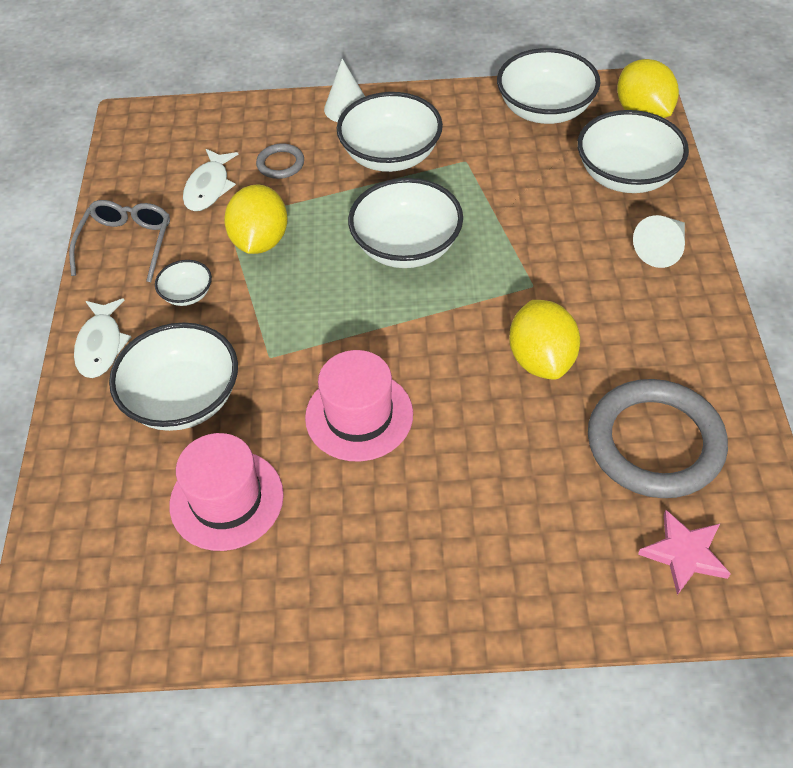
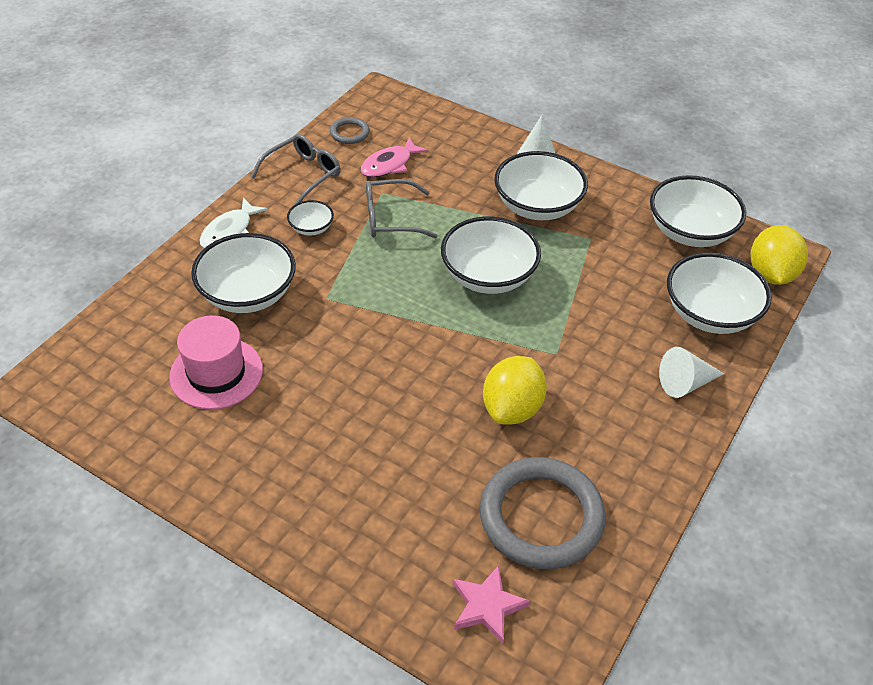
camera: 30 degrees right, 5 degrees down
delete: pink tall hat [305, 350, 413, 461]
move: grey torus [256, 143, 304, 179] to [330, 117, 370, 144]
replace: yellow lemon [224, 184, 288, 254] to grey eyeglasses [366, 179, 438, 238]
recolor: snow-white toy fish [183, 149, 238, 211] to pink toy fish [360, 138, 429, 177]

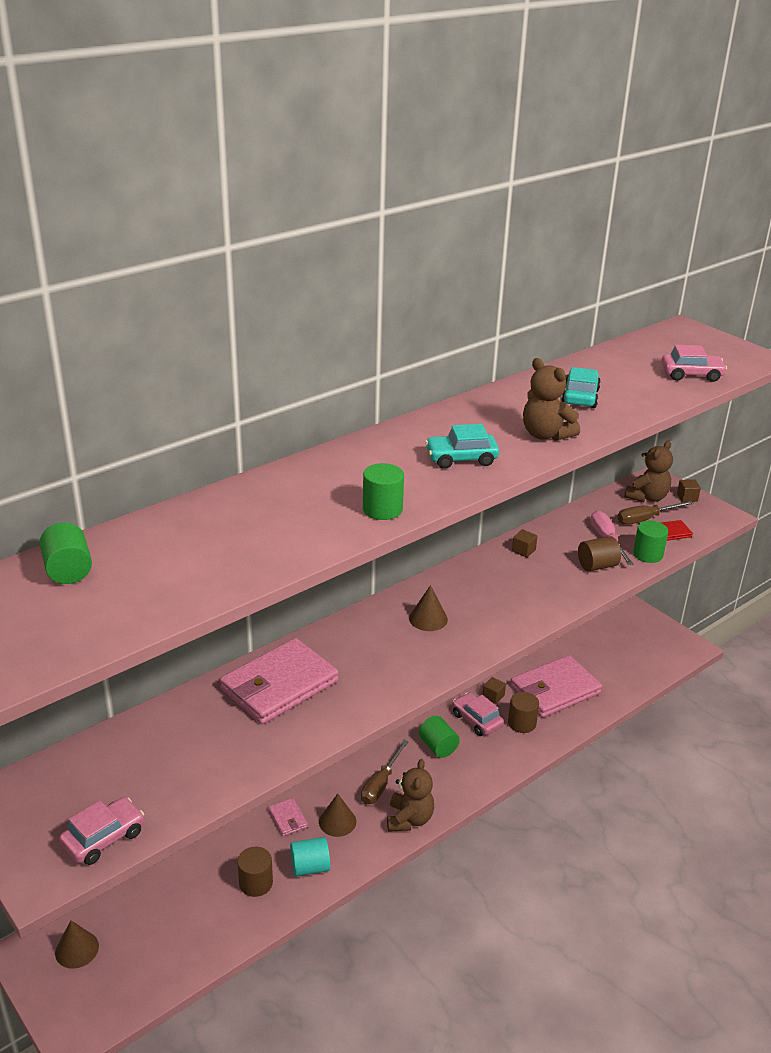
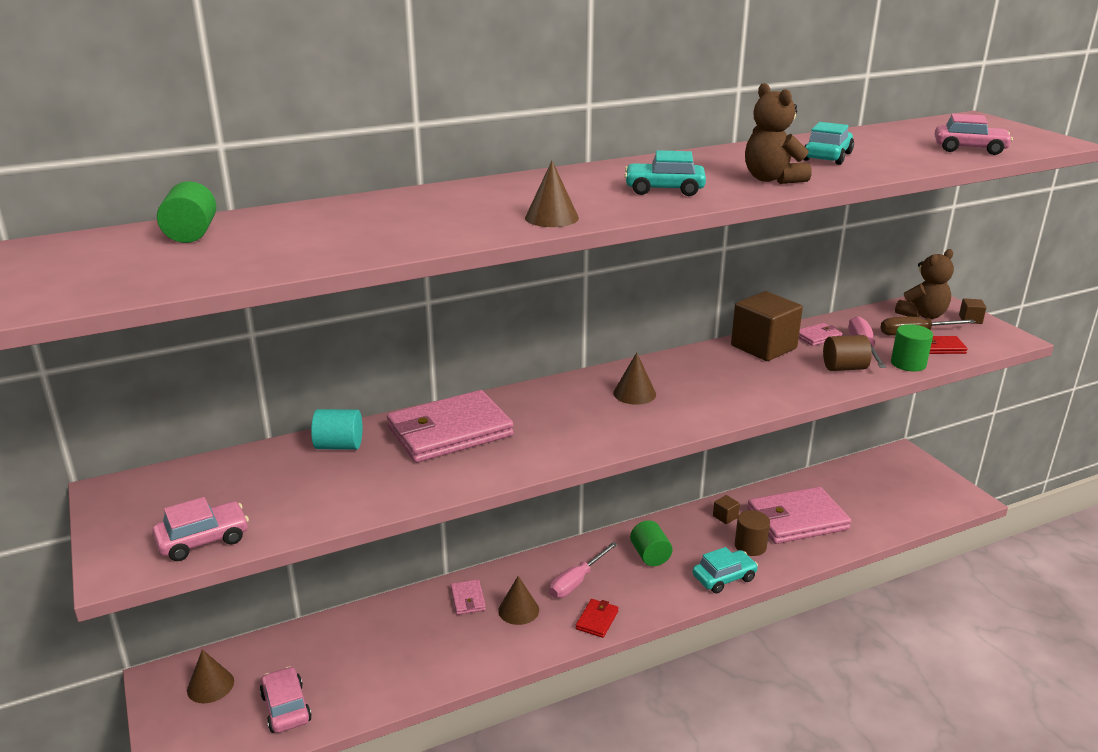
camera: 15 degrees right, 5 degrees down
delete: russet solid cylinder [237, 847, 273, 897]
insert: turquoise toy car [692, 547, 758, 593]; pink wallet [799, 323, 843, 346]
move: turquoise solid cylinder [290, 837, 330, 876] to [311, 409, 362, 450]; pink toy car [452, 692, 504, 736] to [260, 666, 312, 733]
replace: green solid cylinder [363, 463, 404, 520] to russet solid cone [525, 161, 579, 227]; russet teddy [387, 759, 434, 832] to crimson wallet [576, 599, 619, 638]
recolor: russet screwdriver [361, 740, 409, 804] to pink screwdriver [549, 542, 618, 598]
resize: russet block [512, 529, 538, 558] = [731, 291, 803, 361] x2.39

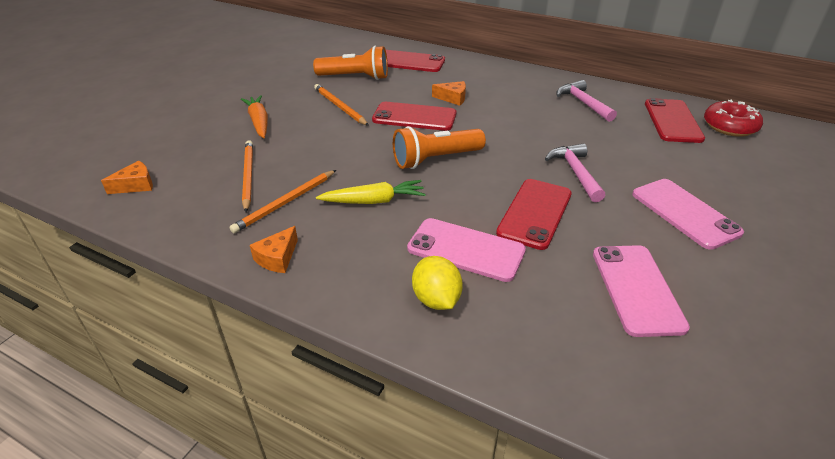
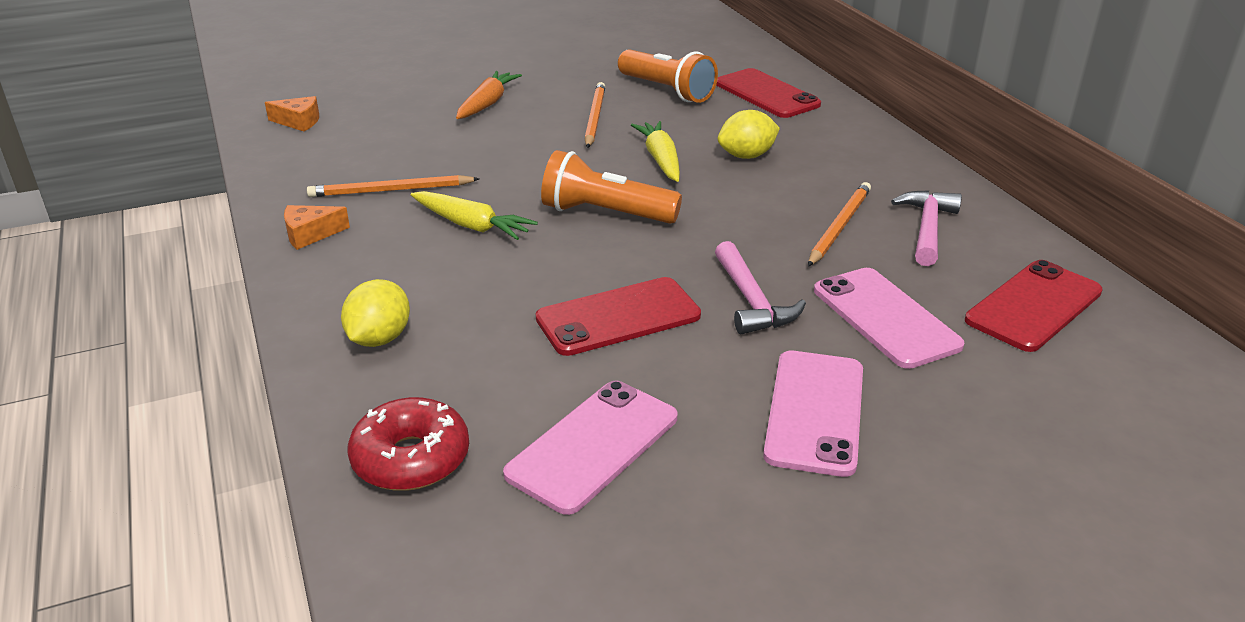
camera: 40 degrees right, 5 degrees down
move: orange wooden pencil [242, 140, 253, 212] to [808, 182, 871, 267]; pink phone [407, 218, 526, 282] to [814, 268, 964, 369]; crimson glazed donut [704, 100, 763, 137] to [348, 397, 469, 491]
replace: crimson phone [372, 102, 456, 131] to yellow carrot [631, 121, 680, 182]; orange cheese [432, 81, 466, 106] to yellow lemon [718, 110, 780, 159]
rotate: pink claw hammer [545, 143, 605, 202] = [715, 241, 806, 334] 135 degrees clockwise

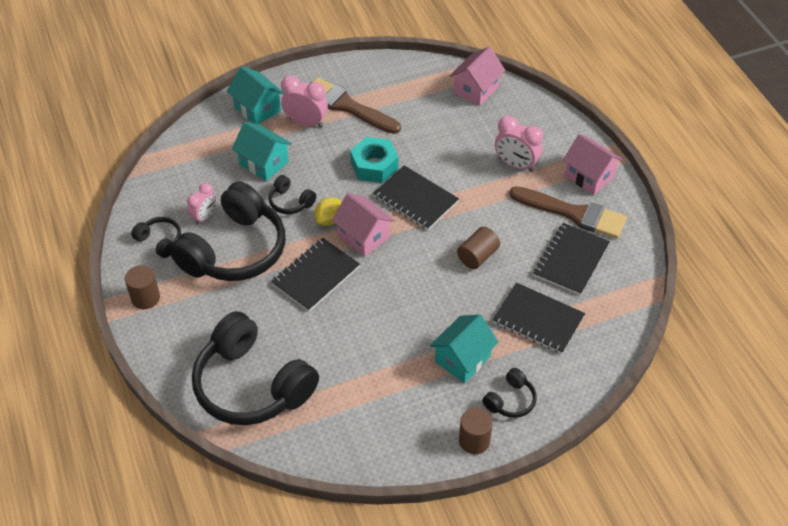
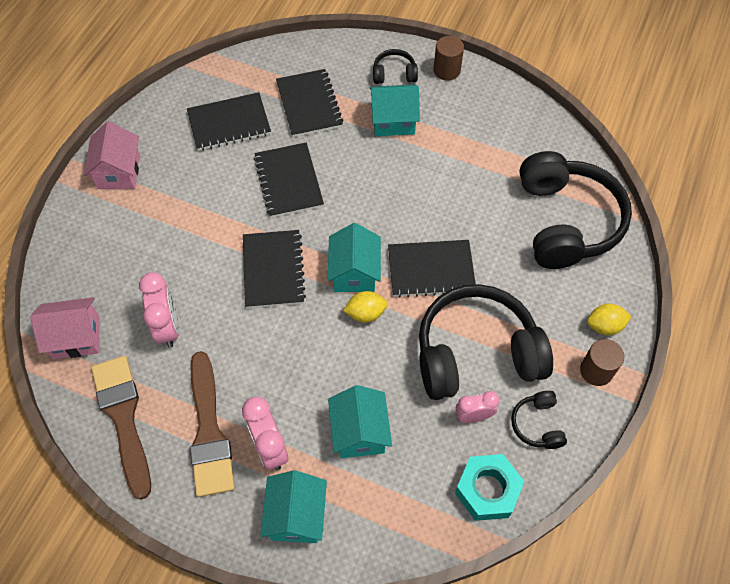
camera: 135 degrees left, 10 degrees up
delete: ebony headphones [269, 175, 316, 214]
insert: yellow lemon [587, 303, 632, 335]
move: turquoise hex nut [350, 137, 399, 183] to [455, 454, 525, 521]; pink clock [495, 116, 543, 172] to [139, 272, 179, 348]; russet paintbrush [509, 186, 627, 239] to [91, 356, 151, 500]
replace: russet solid cylinder [457, 227, 500, 269] to ebony exercise book [254, 143, 324, 218]
recolor: pink house [332, 193, 395, 257] to turquoise house [328, 223, 381, 292]

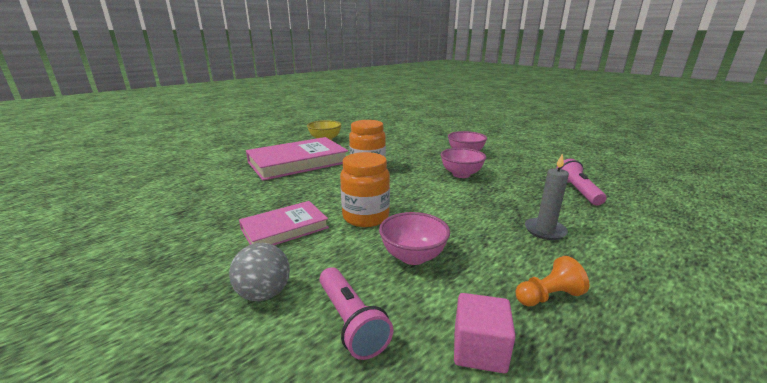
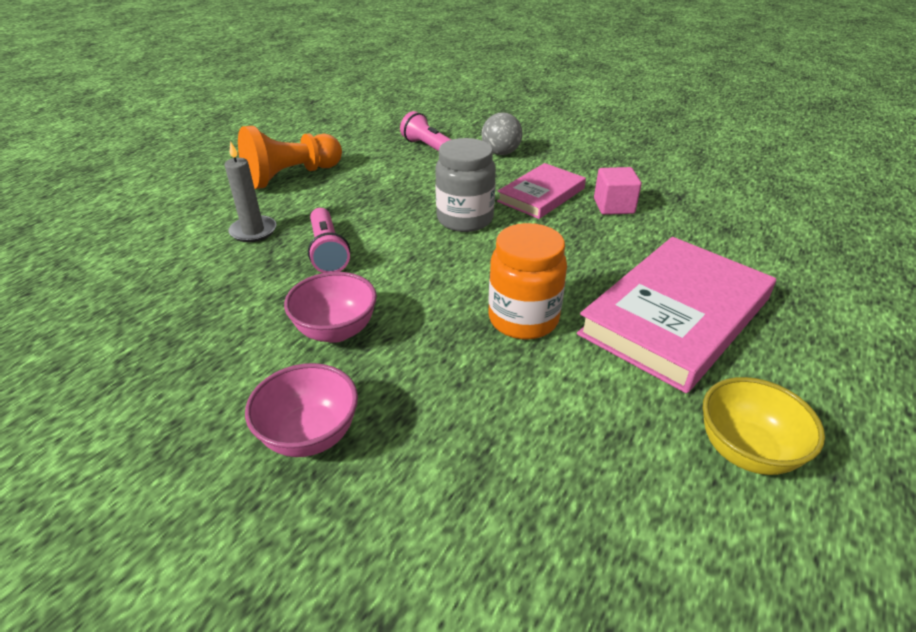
camera: 165 degrees right, 15 degrees up
delete: pink bowl [379, 212, 450, 265]
move: pink block [454, 293, 516, 373] to [594, 167, 642, 215]; pink flashlight [557, 159, 606, 205] to [308, 208, 350, 273]
recolor: orange jar [340, 152, 390, 227] to grey jar [435, 138, 496, 232]
resize: orange pawn [515, 256, 590, 306] = [238, 126, 342, 189] x1.89

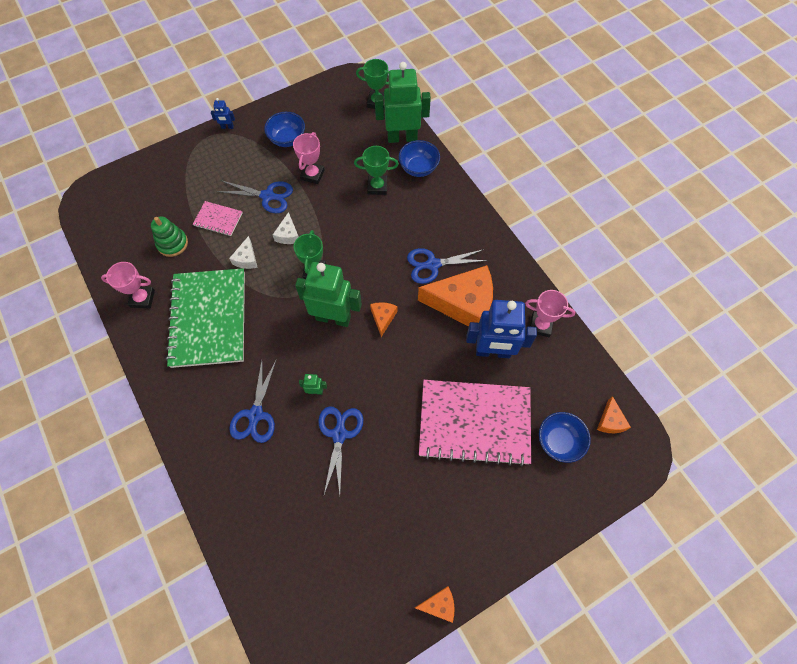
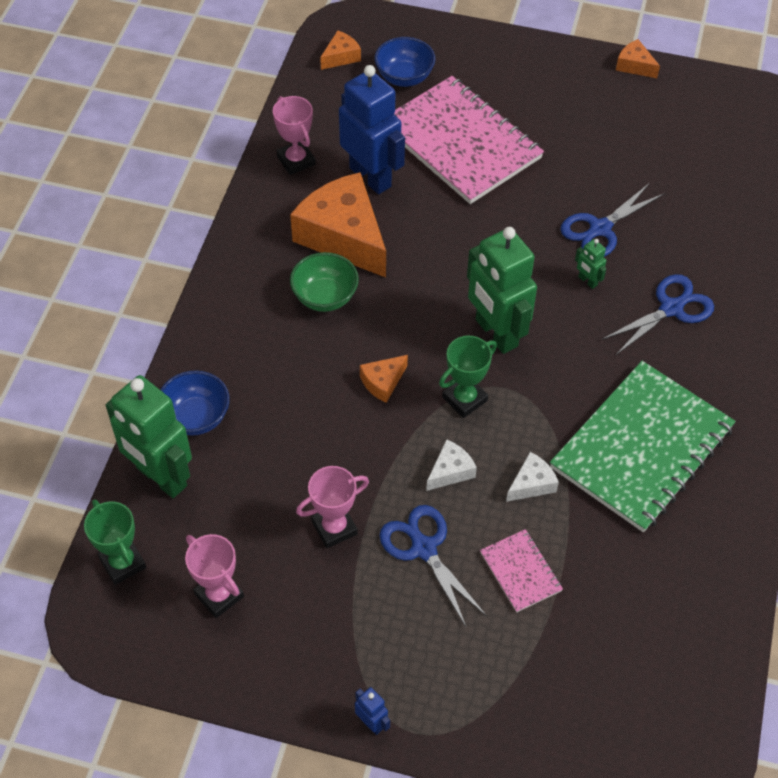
camera: 135 degrees left, 10 degrees down
delete: green ring stacker [151, 217, 188, 257]; blue bowl [264, 112, 305, 147]; green award cup [354, 146, 399, 195]
move: pink award cup [101, 262, 155, 308] to [185, 534, 244, 618]; orange cheese [370, 302, 397, 337] to [360, 355, 408, 403]
replace: blue pair of scissors [407, 248, 488, 284] to green bowl [290, 252, 359, 312]

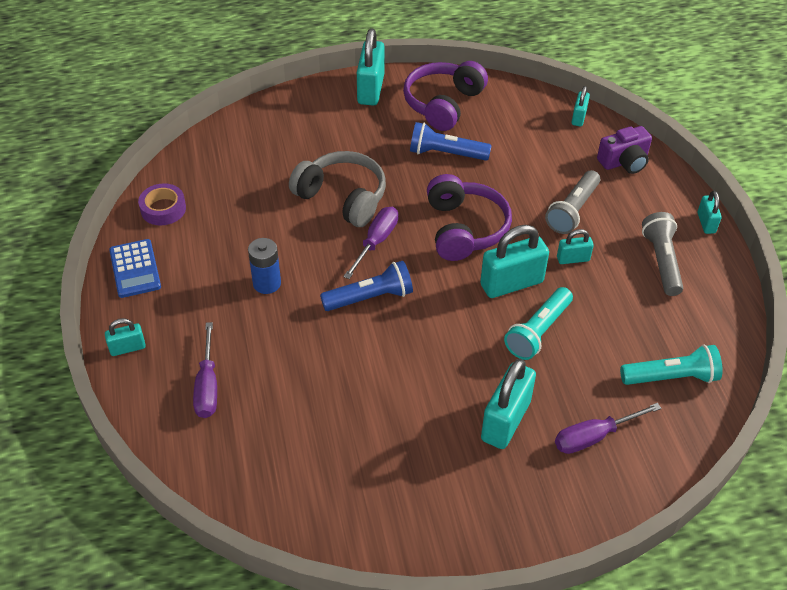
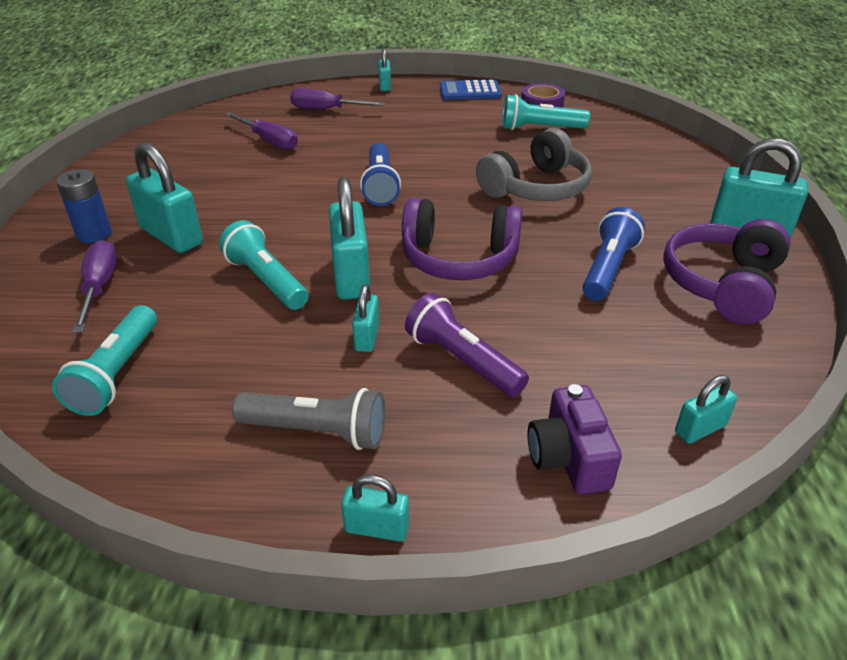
camera: 105 degrees right, 10 degrees down
insert: turquoise flashlight [502, 94, 590, 130]
move: blue battery [248, 238, 281, 294] to [56, 169, 112, 243]; violet screwdriver [343, 207, 398, 279] to [225, 112, 298, 150]
recolor: grey flashlight [545, 170, 600, 234] to violet flashlight [405, 293, 529, 397]
rotate: violet headphones [403, 61, 488, 131] = [663, 219, 791, 324] 105 degrees counterclockwise; turquoise lock [572, 86, 590, 127] = [675, 375, 737, 444] 60 degrees counterclockwise

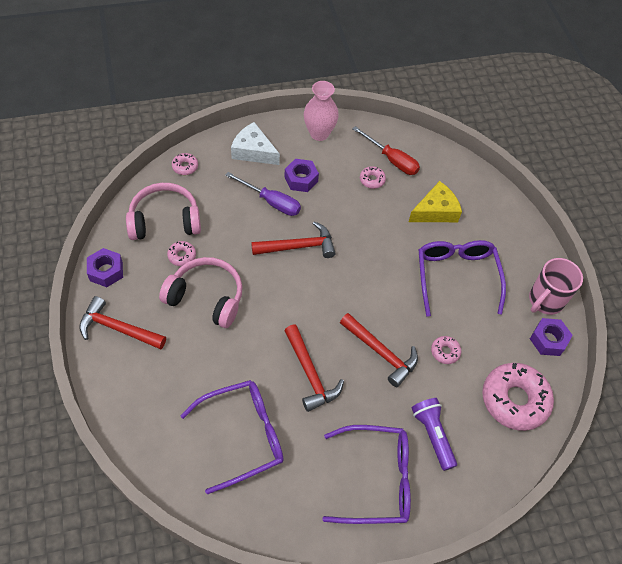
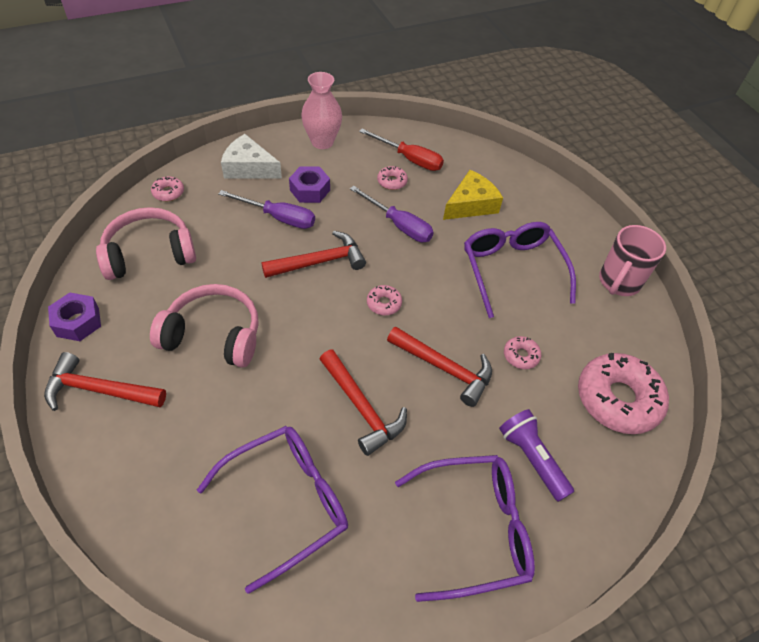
camera: 10 degrees left, 5 degrees down
delete: violet hex nut [530, 318, 573, 356]
insert: violet screwdriver [350, 186, 434, 242]
move: pink glazed donut [167, 241, 196, 266] to [367, 285, 402, 315]

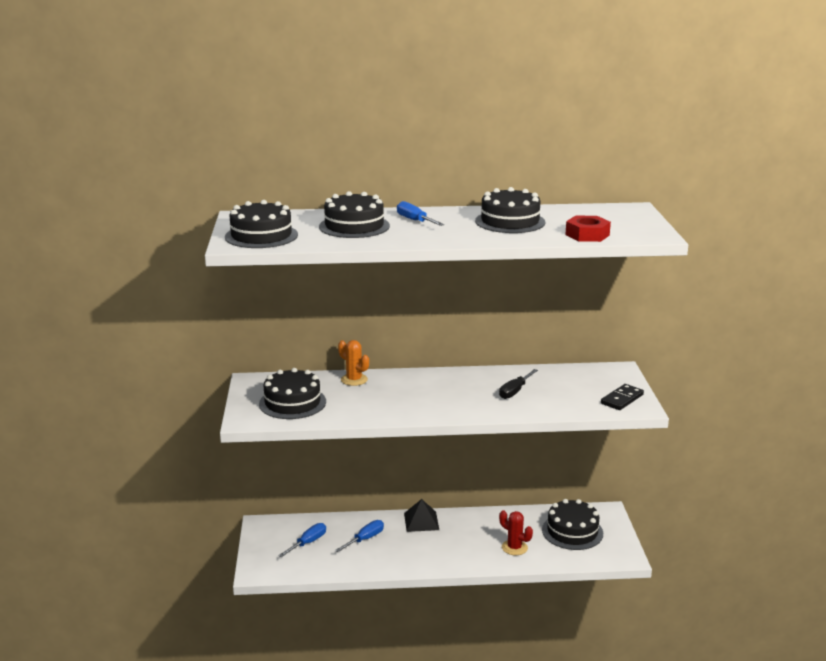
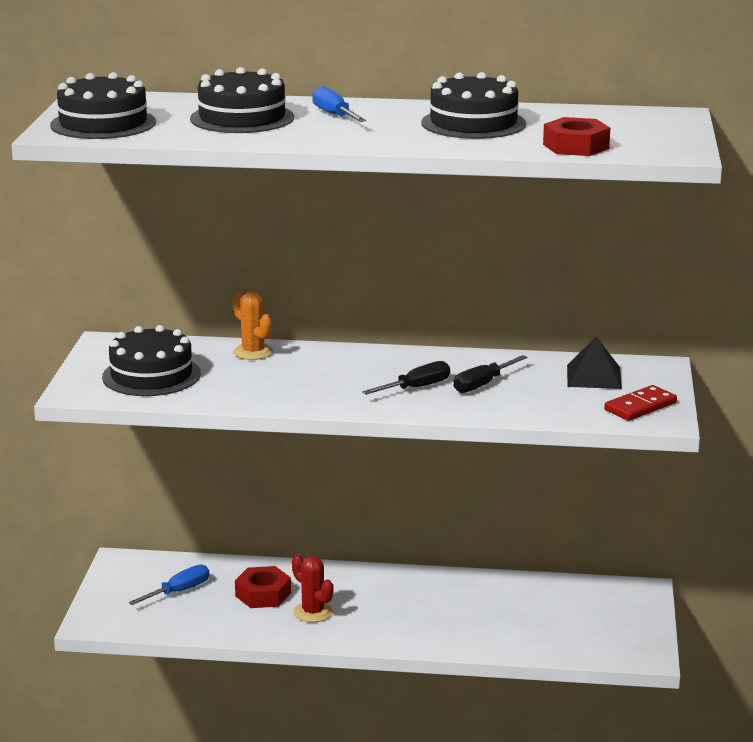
camera: 10 degrees right, 0 degrees up
delete: ebony cake [542, 499, 603, 550]
insert: ebony screwdriver [362, 361, 450, 395]
move: ebony pyramid [404, 499, 439, 532] to [567, 337, 622, 389]; crimson prickly plant [499, 510, 533, 555] to [292, 554, 334, 622]
replace: blue screwdriver [335, 520, 384, 552] to crimson hex nut [235, 566, 291, 608]
recolor: ebony domino piece [601, 384, 644, 410] to crimson domino piece [604, 385, 677, 421]

